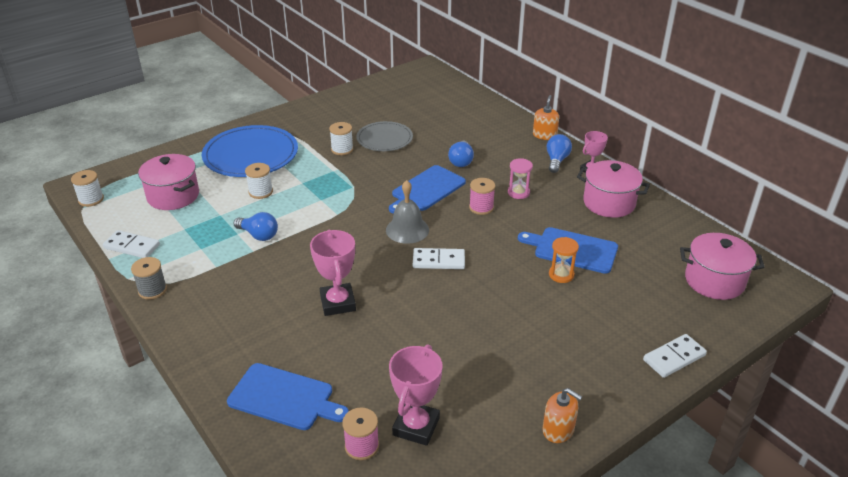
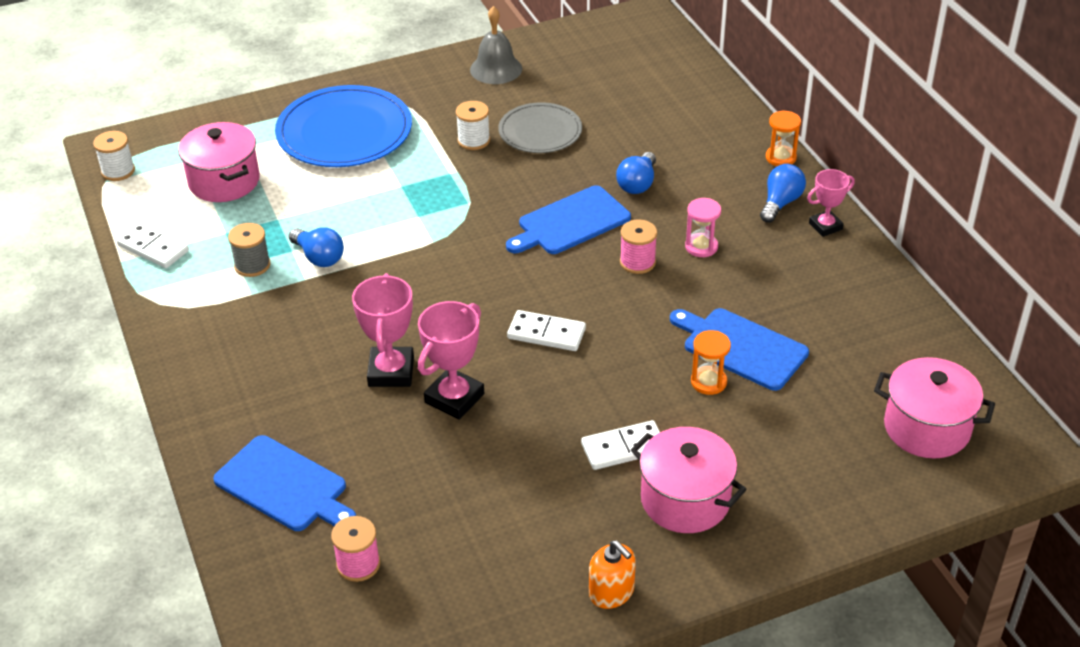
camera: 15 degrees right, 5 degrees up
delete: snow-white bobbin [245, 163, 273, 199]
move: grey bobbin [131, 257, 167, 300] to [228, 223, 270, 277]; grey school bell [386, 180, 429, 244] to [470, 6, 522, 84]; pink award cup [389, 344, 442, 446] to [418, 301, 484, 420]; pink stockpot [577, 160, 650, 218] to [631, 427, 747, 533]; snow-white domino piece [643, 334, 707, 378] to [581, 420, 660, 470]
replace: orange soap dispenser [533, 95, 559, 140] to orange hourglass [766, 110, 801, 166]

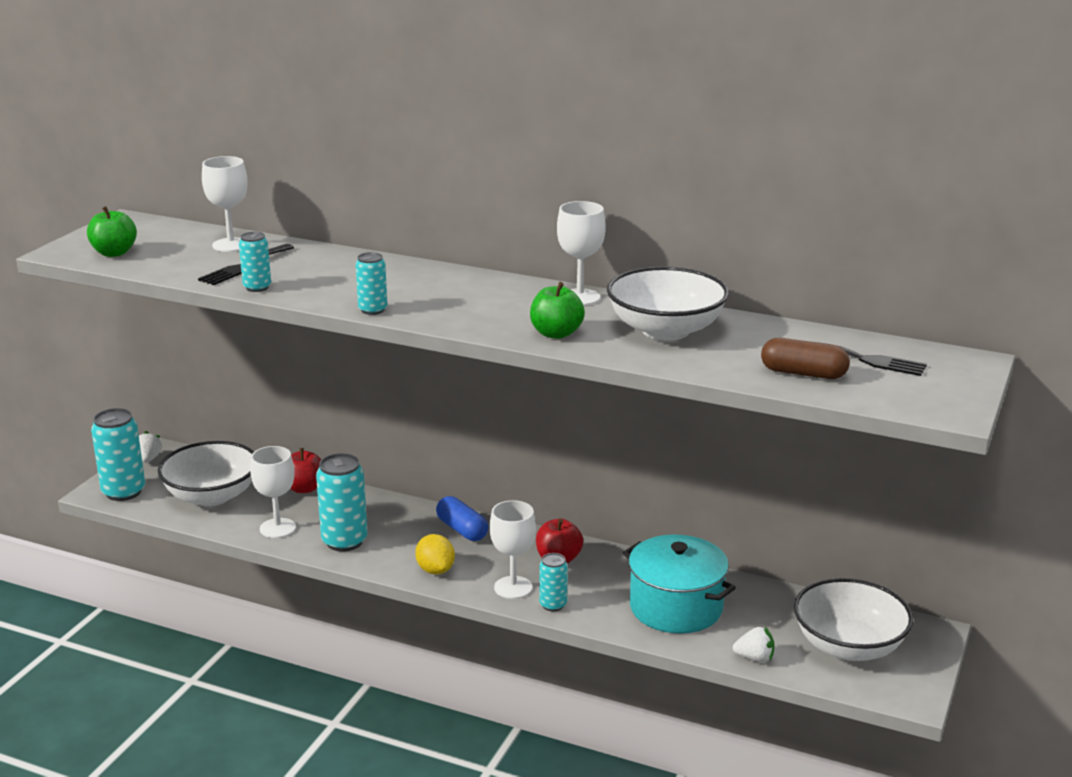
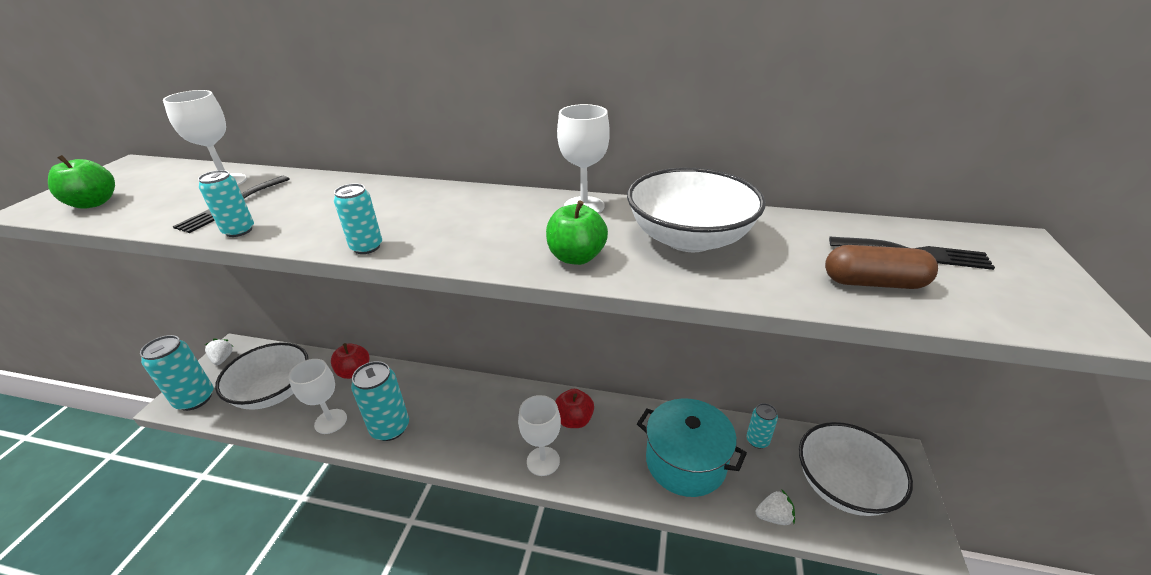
camera: 10 degrees left, 10 degrees up
delete: yellow lemon [415, 534, 455, 575]; blue pill shape [436, 496, 488, 541]
move: turquoise soda can [539, 553, 568, 612] to [746, 403, 778, 449]

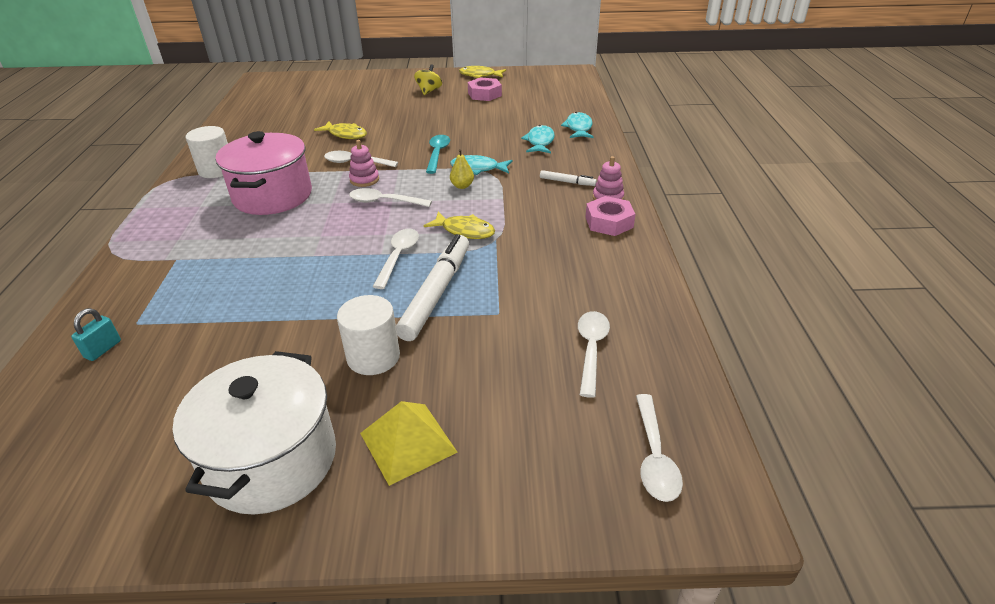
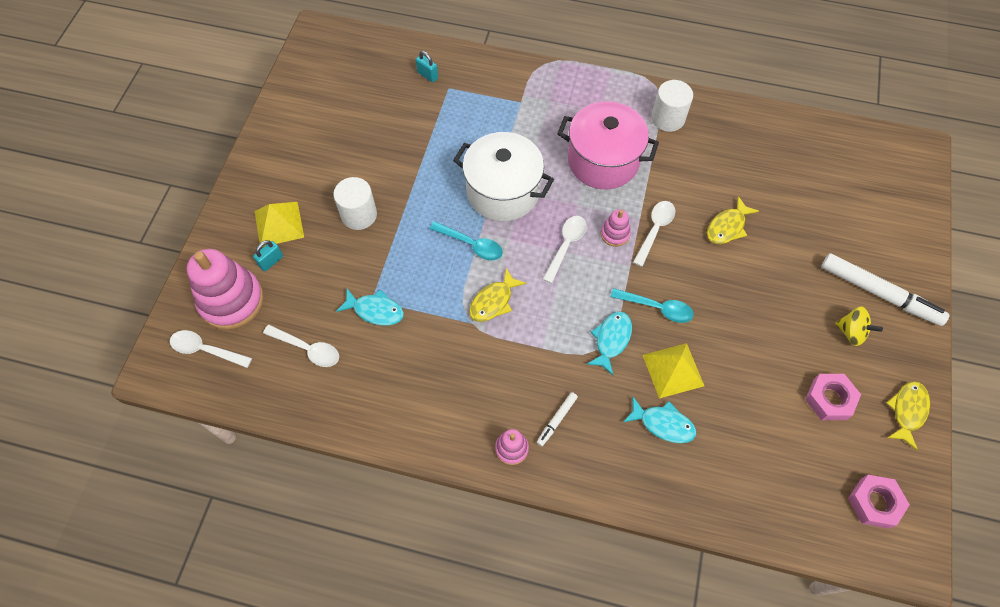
camera: 105 degrees right, 25 degrees up
delete: yellow toy pear [450, 149, 474, 189]
insert: pink ring stacker [187, 249, 264, 330]; turquoise lock [253, 240, 283, 272]; yellow pyramid [643, 343, 704, 399]
move: snow-white stockpot [173, 351, 336, 515] to [453, 132, 554, 221]; snow-white felt pen [396, 234, 469, 341] to [821, 253, 950, 326]; turquoise toy fish [561, 112, 594, 138] to [336, 289, 404, 326]; pink hex nut [585, 196, 635, 236] to [848, 475, 910, 529]
recolor: snow-white tablespoon [373, 229, 419, 289] to turquoise tablespoon [430, 221, 503, 261]

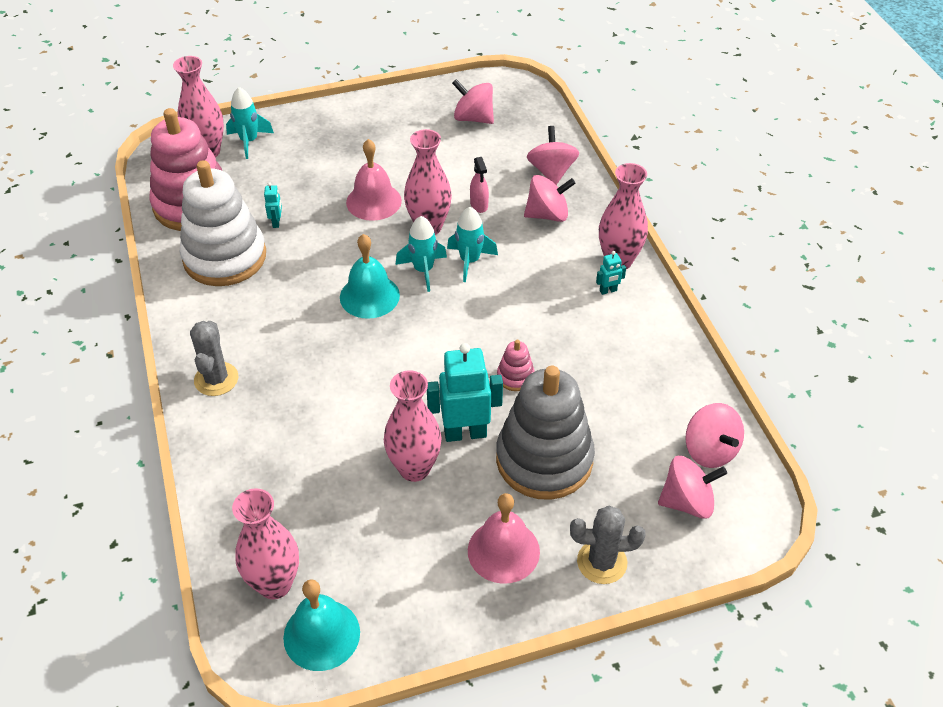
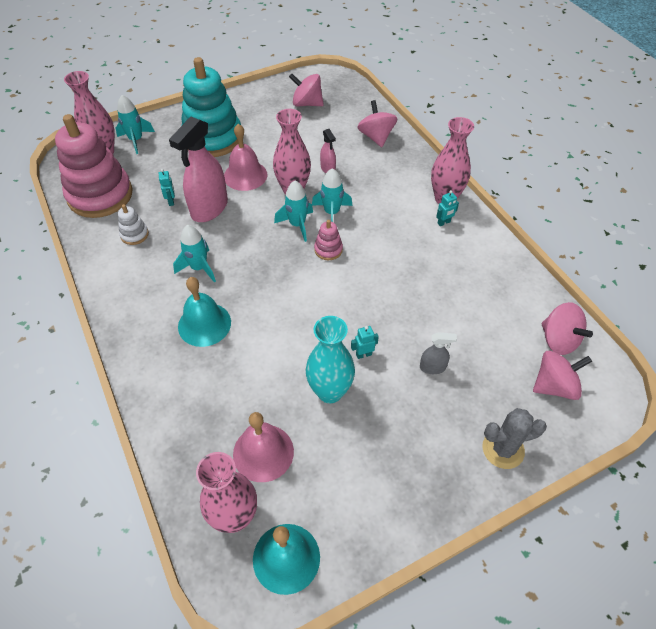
camera: 10 degrees left, 5 degrees up
delete: grey prickly plant [190, 321, 238, 396]; pink toy top [524, 175, 576, 222]
insert: pink sprayer [169, 117, 228, 222]; turquoise toy rocket [173, 225, 216, 282]; turquoise ring stacker [181, 57, 241, 157]
move: turquoise school bell [340, 234, 400, 319] to [178, 277, 231, 347]; pink school bell [468, 493, 540, 584] to [233, 412, 294, 482]; pink ring stacker [497, 340, 535, 391] to [314, 220, 343, 260]
replace: grey ring stacker [496, 366, 595, 500] to grey sprayer [420, 332, 457, 374]
recolor: pink vase [384, 370, 442, 482] to turquoise vase [306, 316, 355, 403]
resize: snow-white ring stacker [179, 160, 266, 286] = [118, 204, 149, 245] x0.41; turquoise robot [427, 343, 503, 442] = [351, 326, 379, 359] x0.45

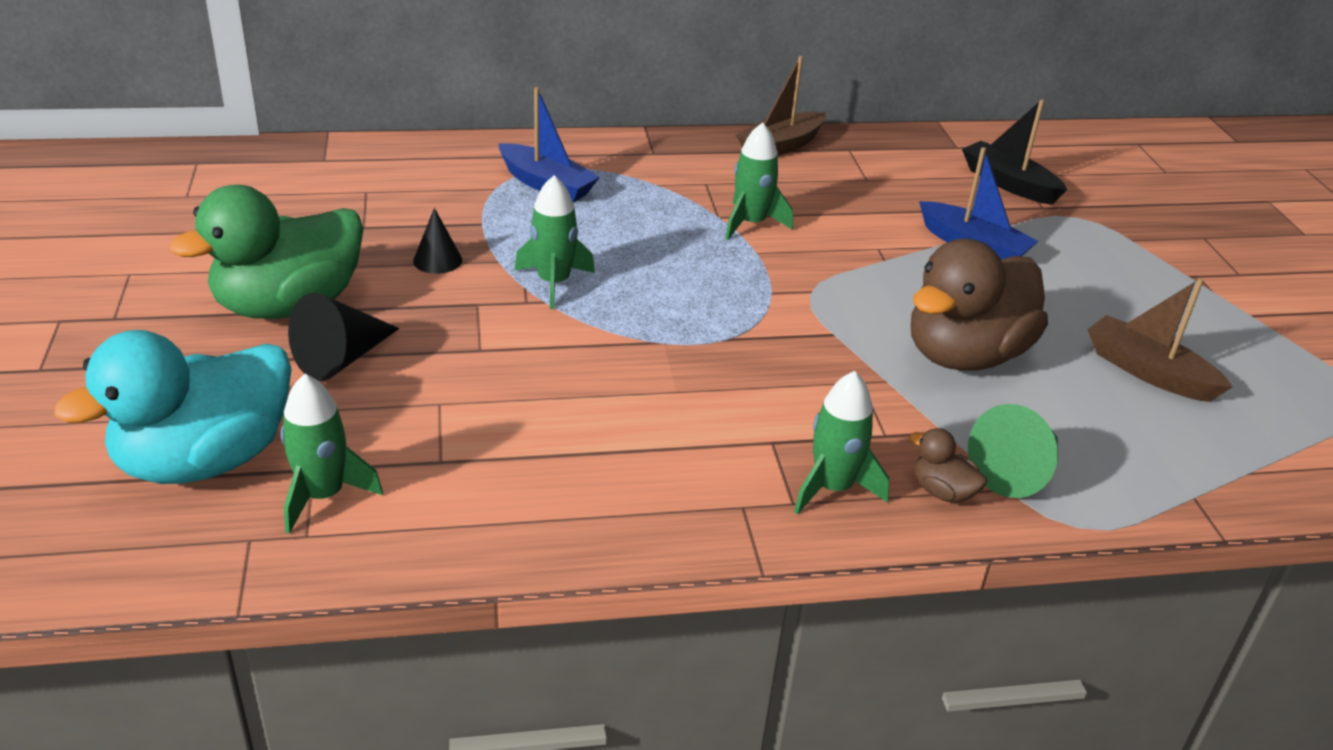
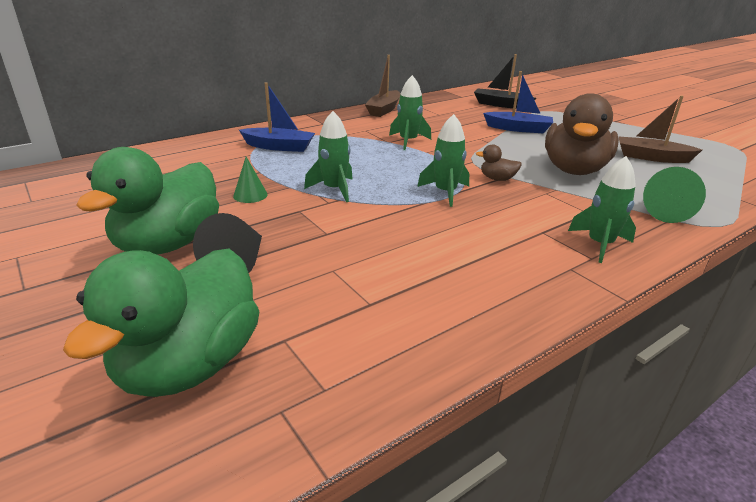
camera: 25 degrees left, 5 degrees down
move: green toy rocket [281, 374, 383, 534] to [417, 114, 469, 207]; russet duck [909, 428, 988, 503] to [476, 144, 522, 181]
recolor: turquoise duck [54, 330, 292, 484] to green duck [63, 248, 259, 397]; ebony solid cone [413, 208, 462, 274] to green solid cone [233, 157, 268, 203]

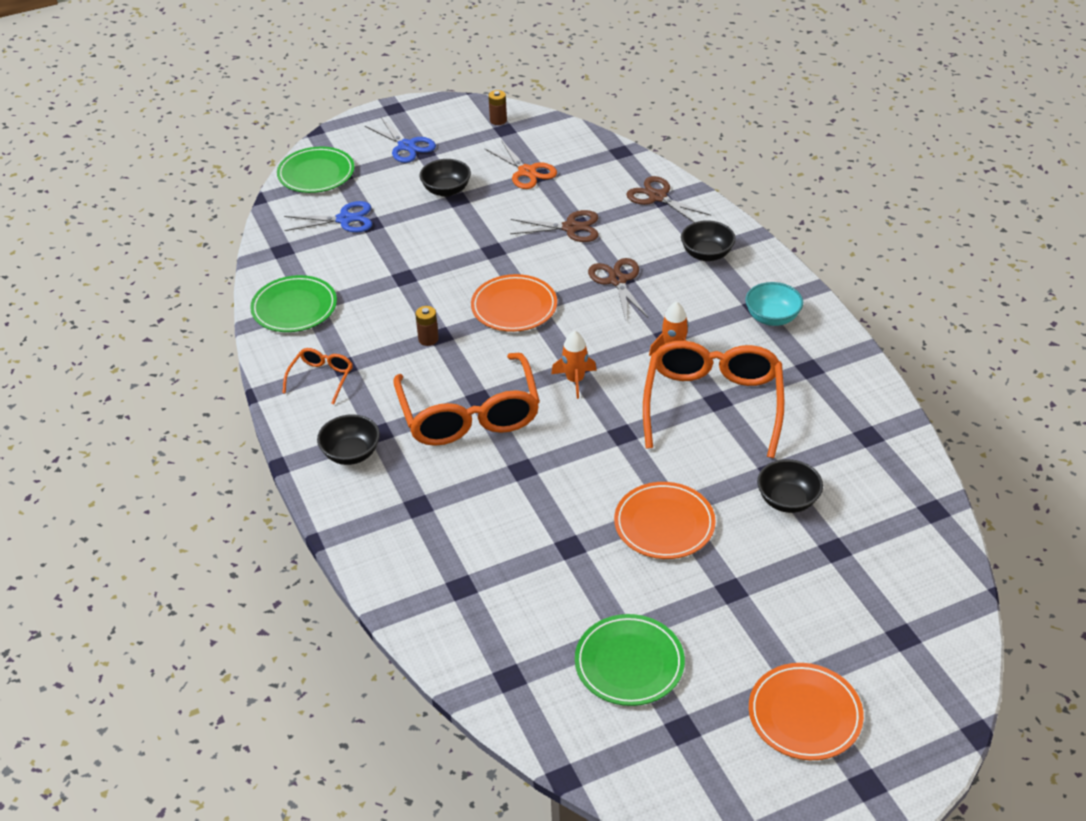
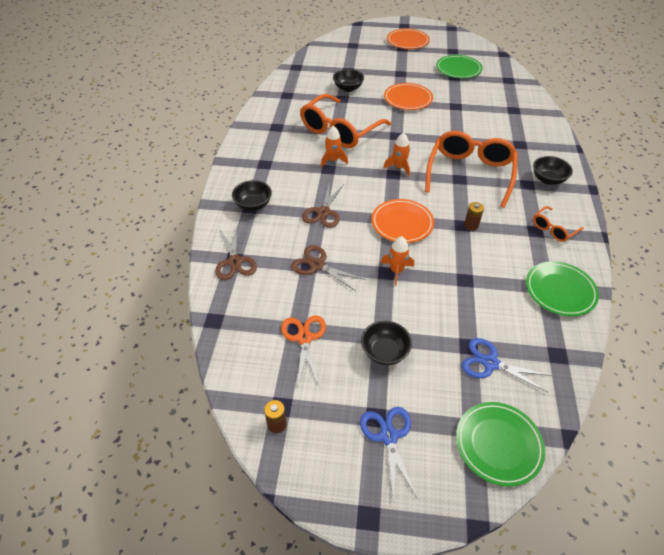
camera: 150 degrees left, 5 degrees up
delete: turquoise bowl [745, 282, 803, 326]
insert: orange toy rocket [381, 236, 414, 286]

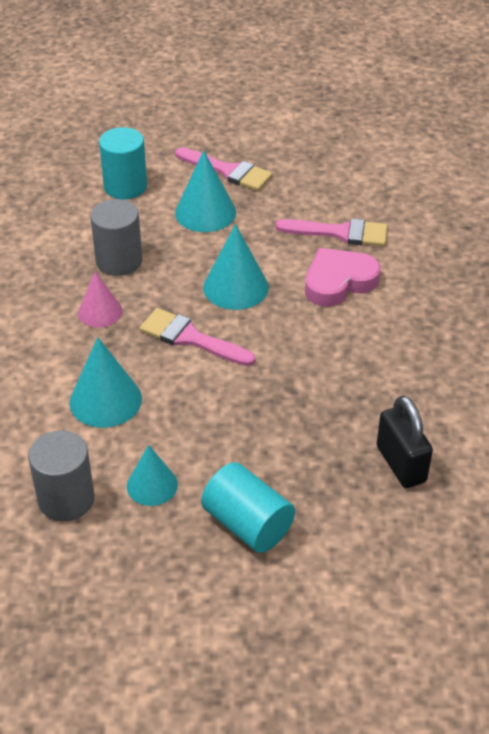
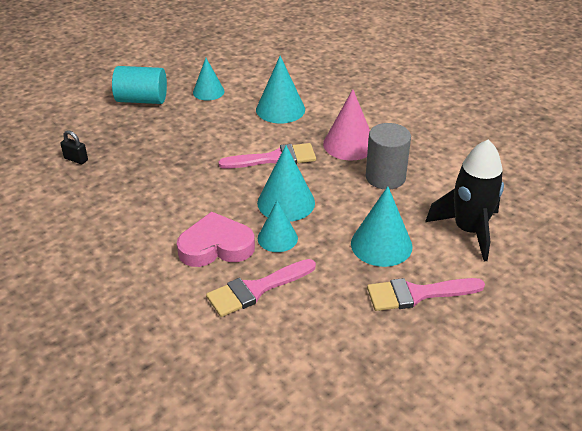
camera: 140 degrees right, 5 degrees down
delete: grey solid cylinder [28, 430, 95, 521]
insert: turquoise solid cone [258, 201, 298, 252]
replace: turquoise solid cylinder [99, 127, 147, 200] to ebony toy rocket [425, 139, 504, 262]
rotate: pink heart shape [305, 248, 381, 307] = [177, 212, 255, 267] 120 degrees counterclockwise
resize: pink solid cone [78, 271, 122, 328] = [323, 89, 370, 160] x1.51; ebony lock [377, 396, 433, 488] = [60, 130, 88, 164] x0.54

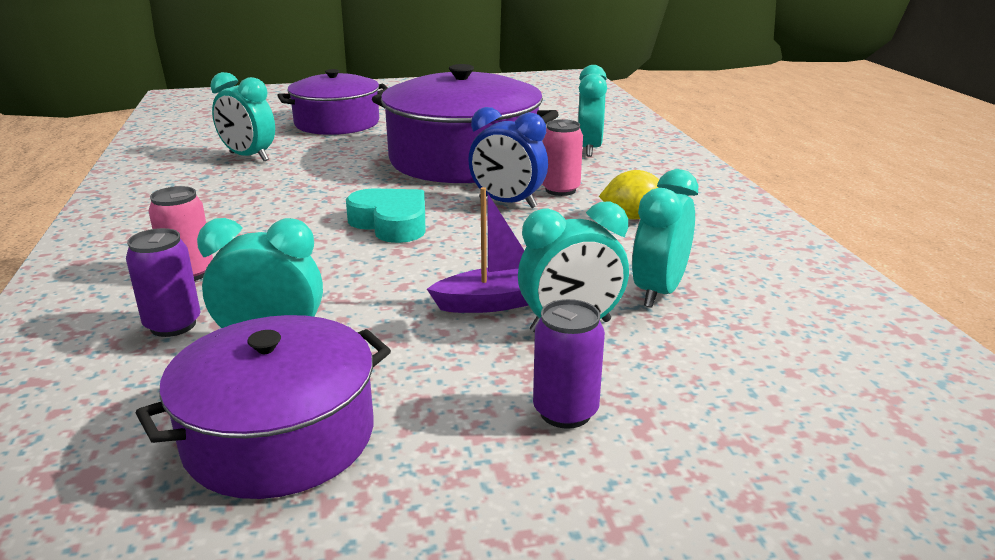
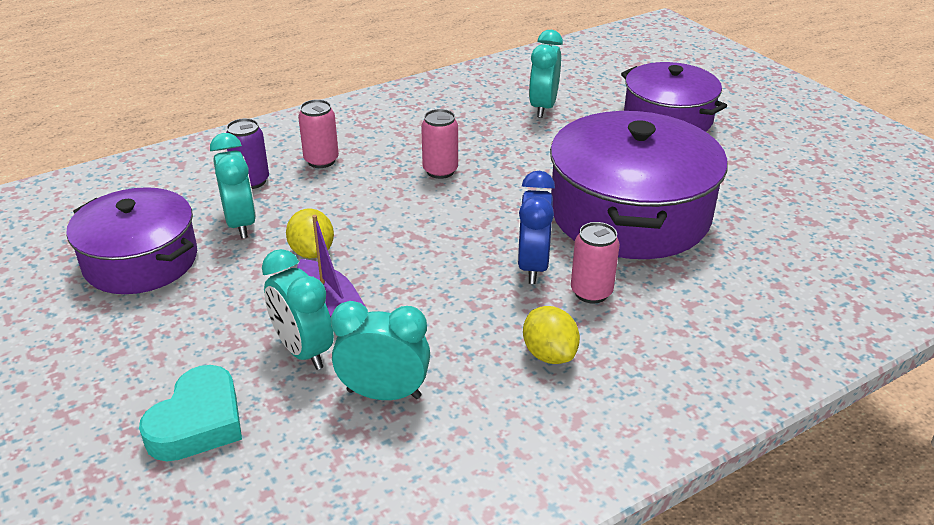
camera: 70 degrees right, 10 degrees up
delete: violet soda can [533, 299, 605, 429]; turquoise clock [578, 65, 607, 157]
insert: yellow lemon [286, 209, 334, 258]; pink soda can [421, 109, 458, 179]
move: turquoise heart shape [346, 188, 426, 243] to [139, 365, 242, 461]

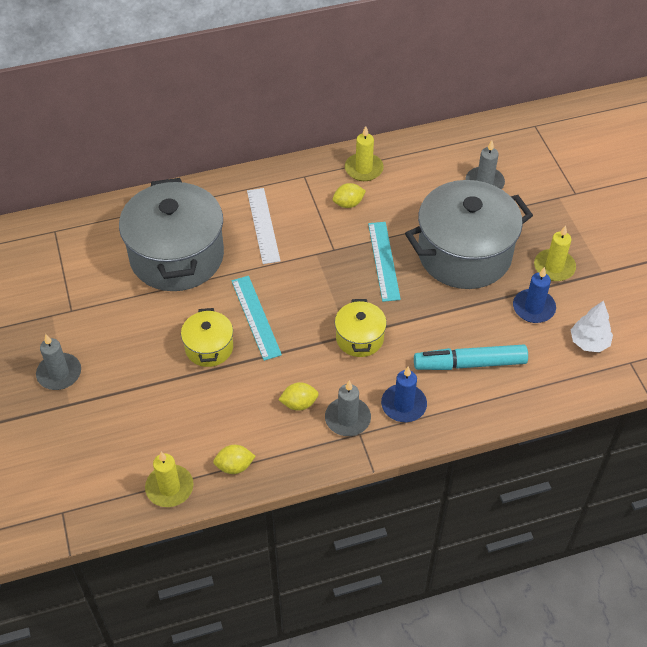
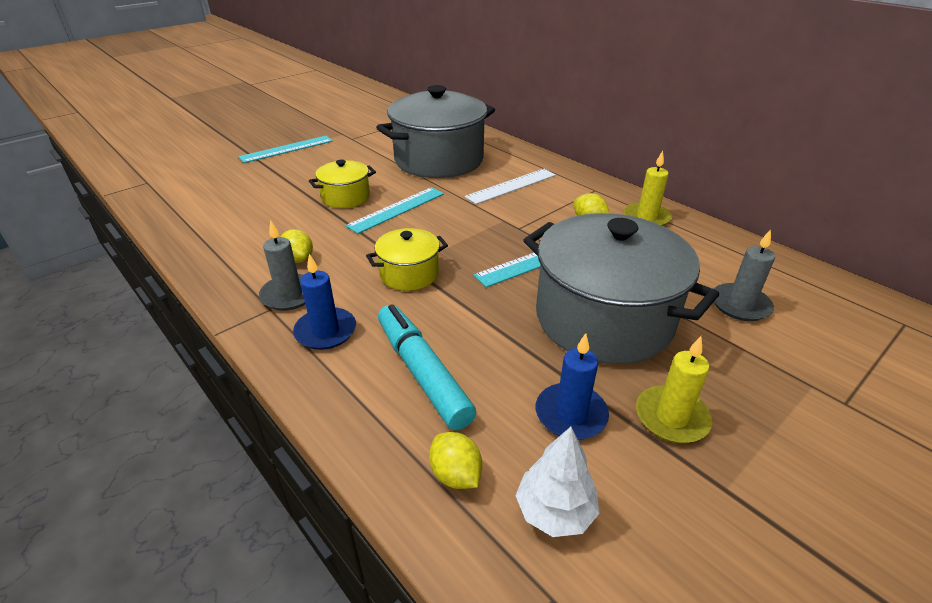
camera: 65 degrees right, 15 degrees down
delete: yellow candle [145, 452, 194, 507]
move: yellow lemon [213, 445, 256, 474] to [429, 432, 482, 489]
replace: grey candle [36, 334, 81, 390] to turquoise straightedge [238, 136, 333, 163]

